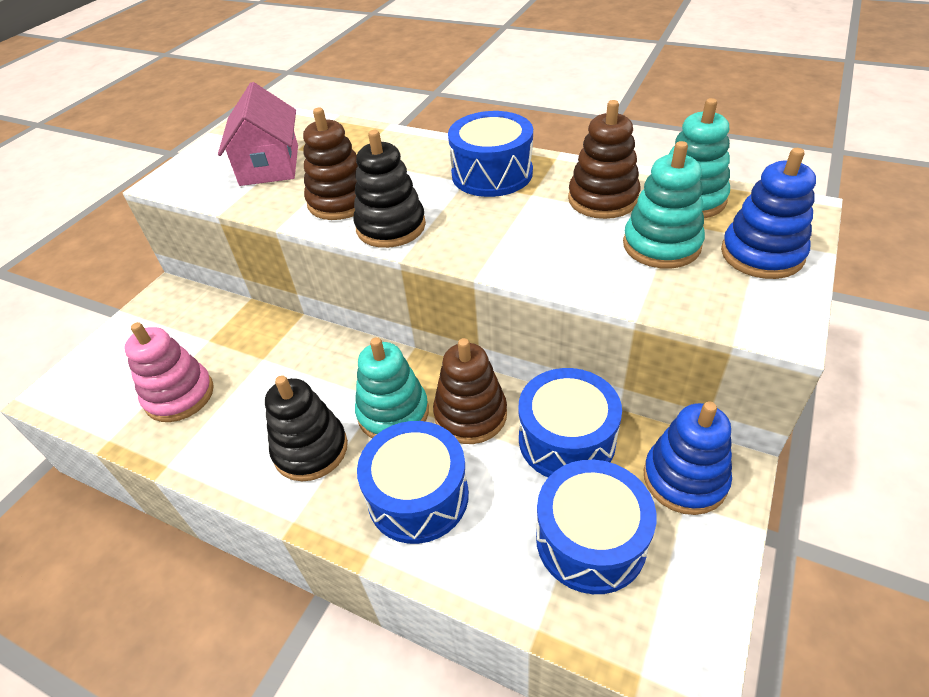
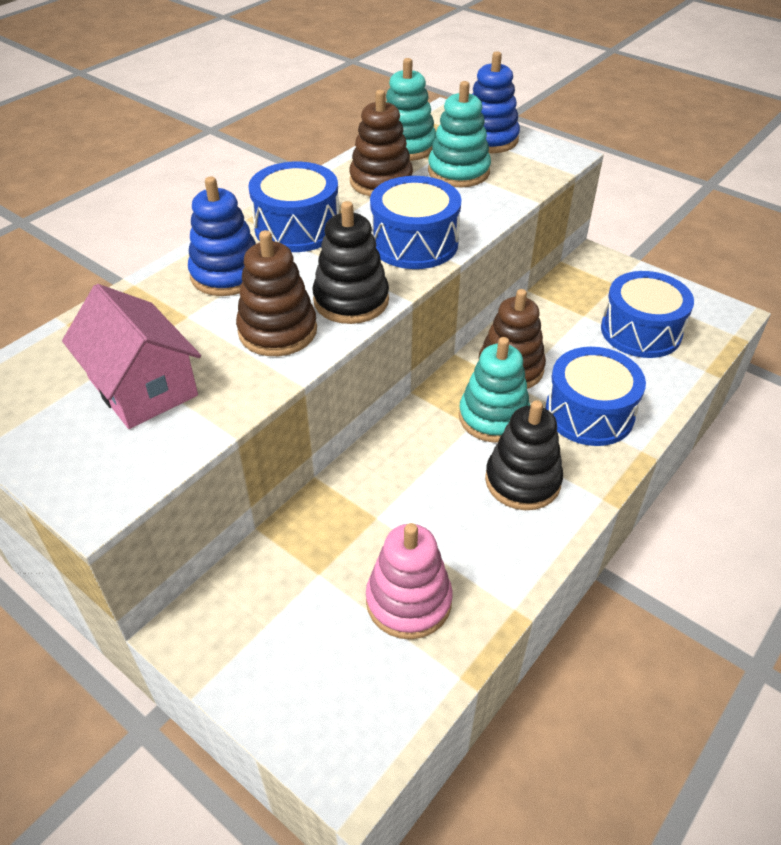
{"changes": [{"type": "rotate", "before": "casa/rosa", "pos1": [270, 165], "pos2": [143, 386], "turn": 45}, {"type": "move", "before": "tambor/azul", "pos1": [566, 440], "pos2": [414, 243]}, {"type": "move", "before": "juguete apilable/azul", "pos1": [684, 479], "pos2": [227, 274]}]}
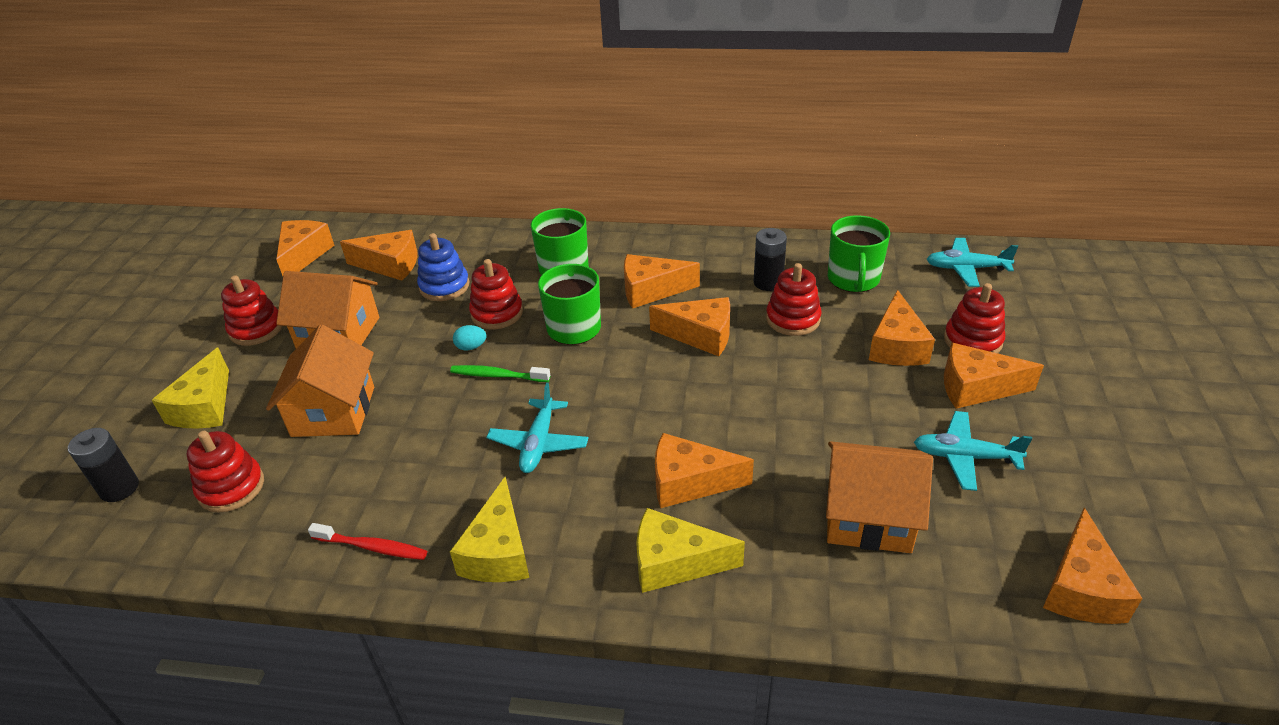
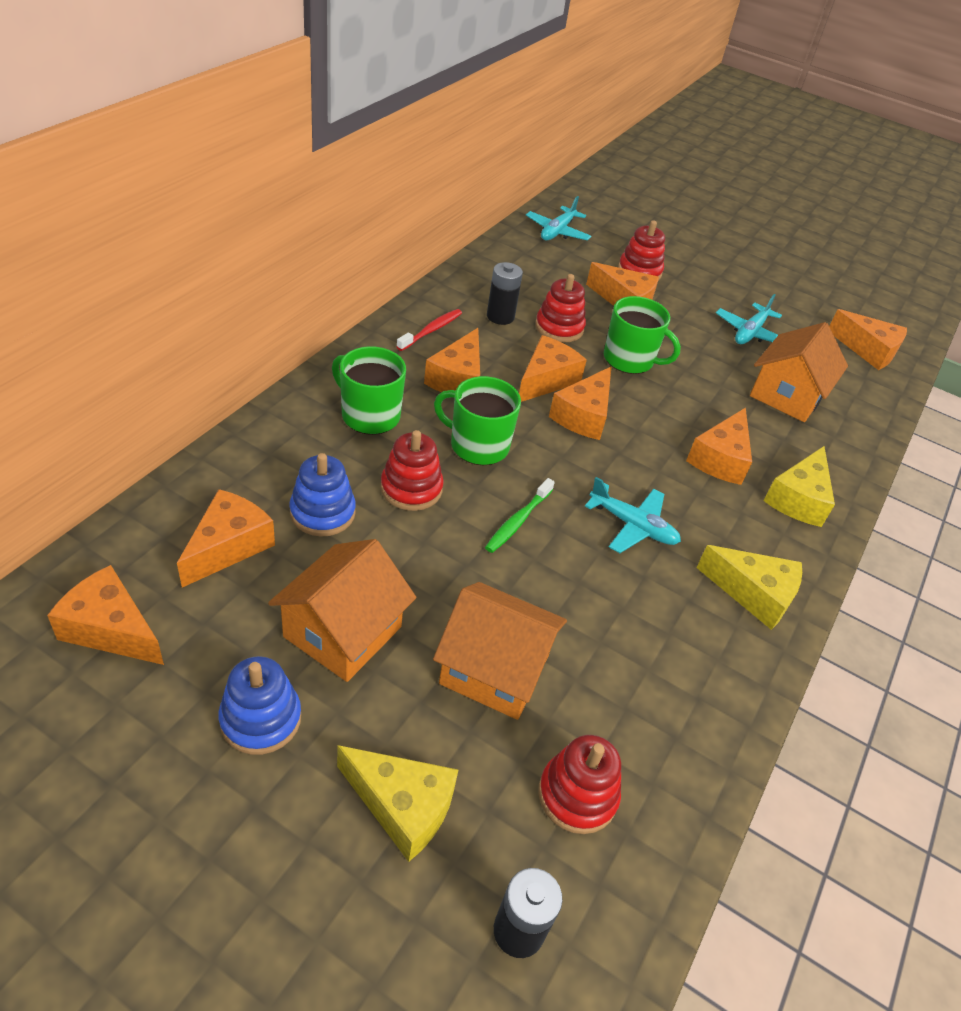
{"changes": [{"type": "recolor", "before": "juguete apilable/rojo", "after": "juguete apilable/azul", "pos1": [256, 329], "pos2": [261, 719]}, {"type": "move", "before": "cepillo de dientes/rojo", "pos1": [372, 547], "pos2": [431, 330]}, {"type": "delete", "before": "huevo/turquesa", "pos1": [471, 347]}, {"type": "move", "before": "taza/verde", "pos1": [853, 279], "pos2": [629, 360]}, {"type": "move", "before": "queso/naranja", "pos1": [976, 388], "pos2": [583, 416]}]}
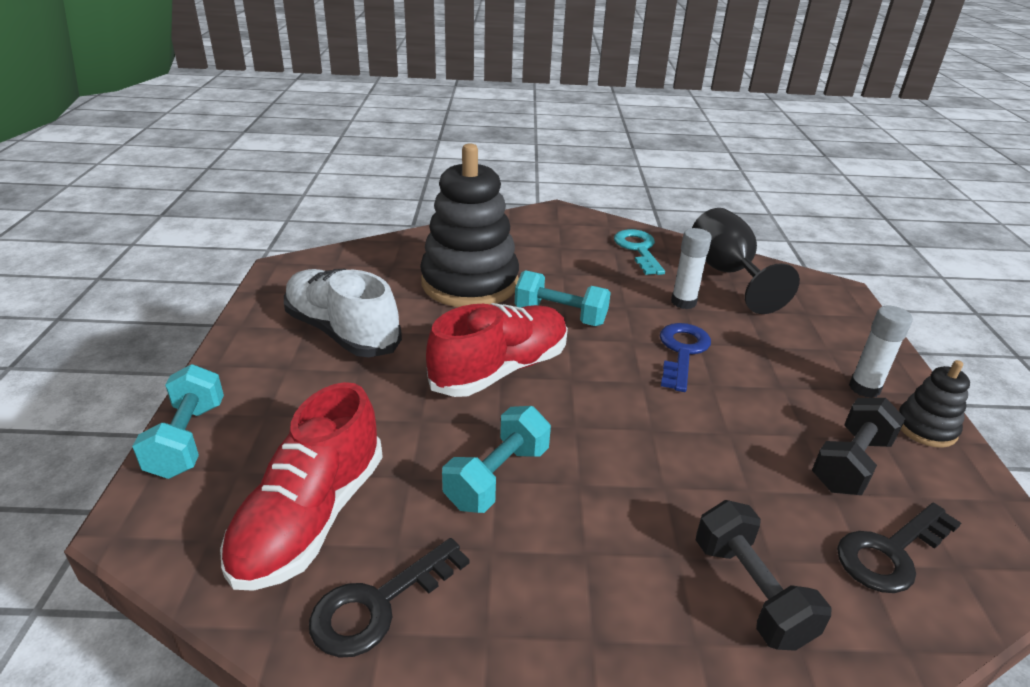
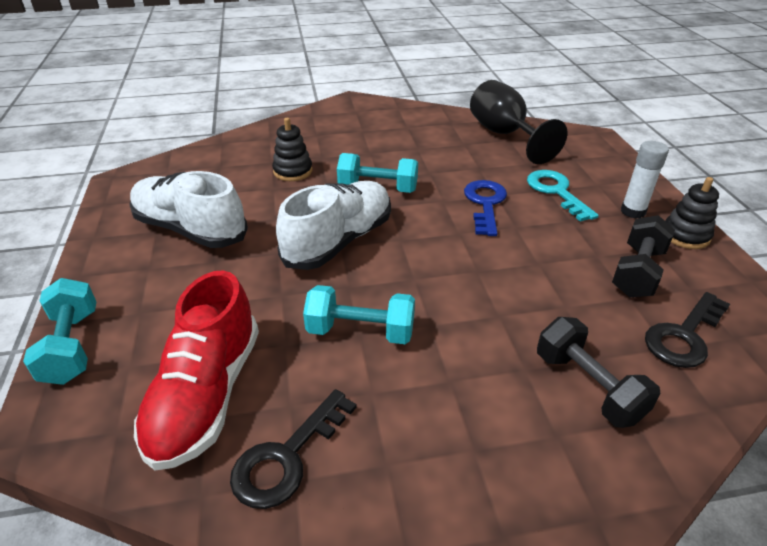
{"changes": [{"type": "resize", "before": "juguete apilable/negro", "pos1": [469, 283], "pos2": [293, 171], "scale": 0.46}, {"type": "recolor", "before": "zapato/rojo", "after": "zapato/blanco", "pos1": [500, 370], "pos2": [339, 241]}, {"type": "rotate", "before": "mancuerna/turquesa", "pos1": [497, 477], "pos2": [360, 331], "turn": 75}, {"type": "move", "before": "llave/turquesa", "pos1": [638, 249], "pos2": [556, 192]}, {"type": "delete", "before": "barra de pegamento/blanco", "pos1": [683, 302]}]}
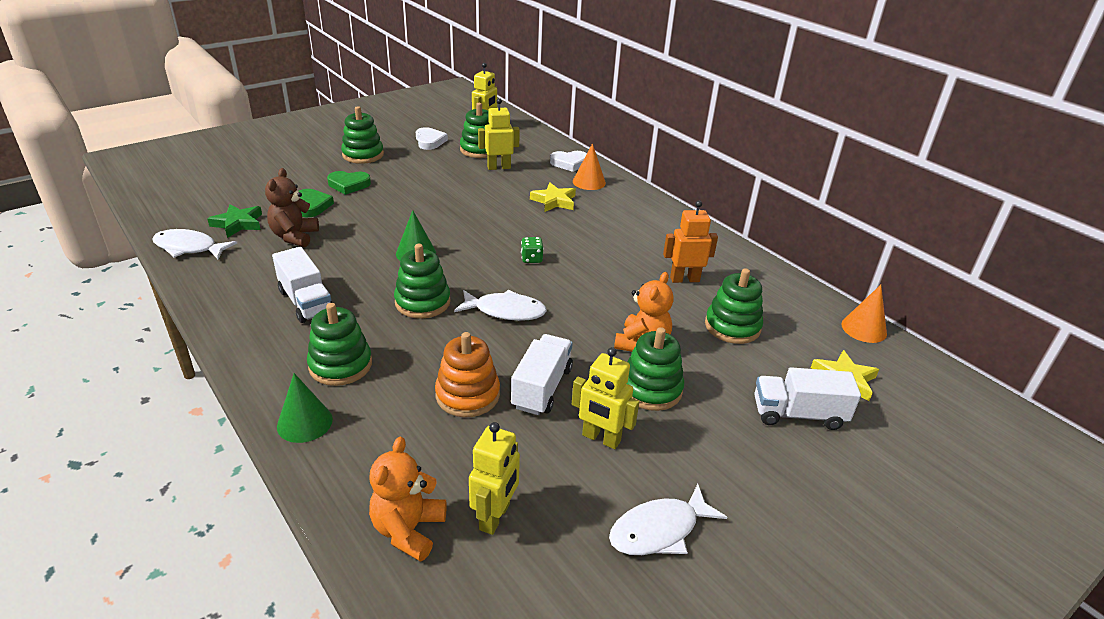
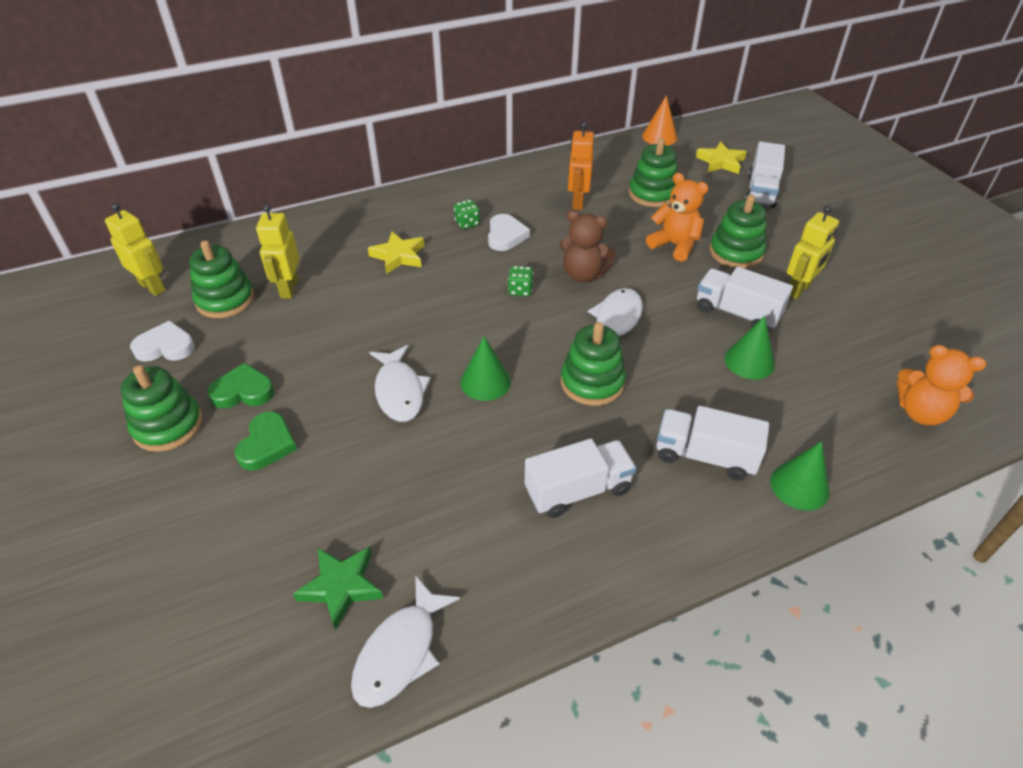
{"changes": [{"type": "move", "before": "osito/marrón", "pos1": [294, 236], "pos2": [583, 274]}, {"type": "move", "before": "corazón/verde", "pos1": [312, 206], "pos2": [243, 391]}, {"type": "replace", "before": "juguete apilable/verde", "after": "camión/blanco", "pos1": [340, 365], "pos2": [705, 456]}, {"type": "replace", "before": "juguete apilable/naranja", "after": "cono/verde", "pos1": [467, 395], "pos2": [749, 361]}, {"type": "delete", "before": "robot/amarillo", "pos1": [495, 517]}, {"type": "move", "before": "corazón/blanco", "pos1": [569, 163], "pos2": [505, 236]}, {"type": "delete", "before": "cono/naranja", "pos1": [589, 182]}, {"type": "move", "before": "pez/blanco", "pos1": [659, 530], "pos2": [399, 391]}, {"type": "insert", "after": "dado/verde", "pos2": [467, 223]}]}
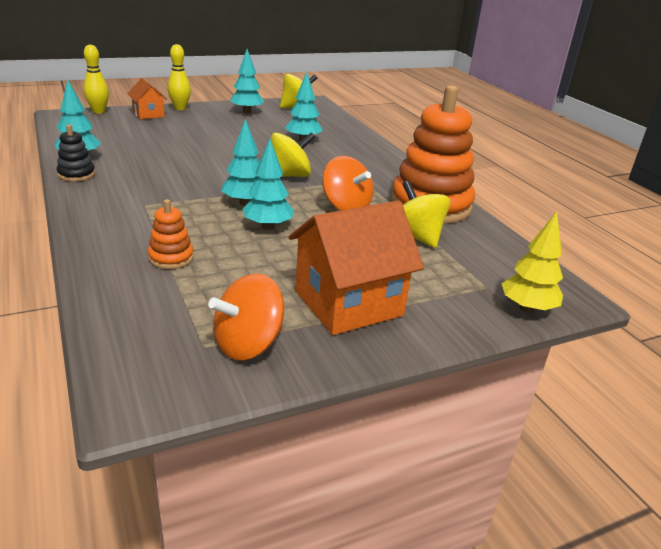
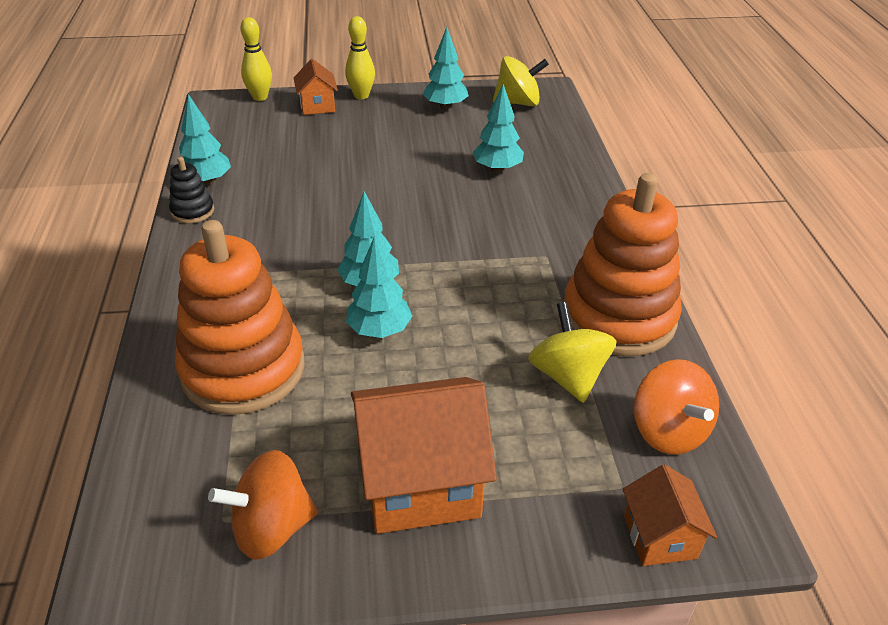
{"changes": [{"type": "resize", "before": "juguete apilable/naranja", "pos1": [171, 258], "pos2": [243, 369], "scale": 2.31}, {"type": "delete", "before": "peonza/amarillo", "pos1": [289, 176]}, {"type": "move", "before": "peonza/naranja", "pos1": [346, 206], "pos2": [668, 431]}, {"type": "replace", "before": "árbol/amarillo", "after": "casa/naranja", "pos1": [527, 308], "pos2": [660, 537]}]}
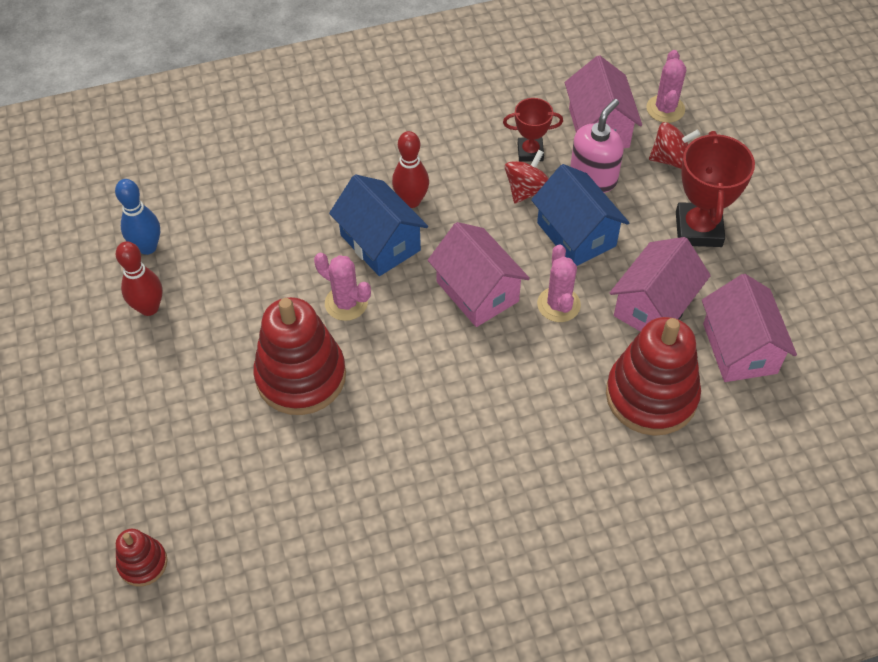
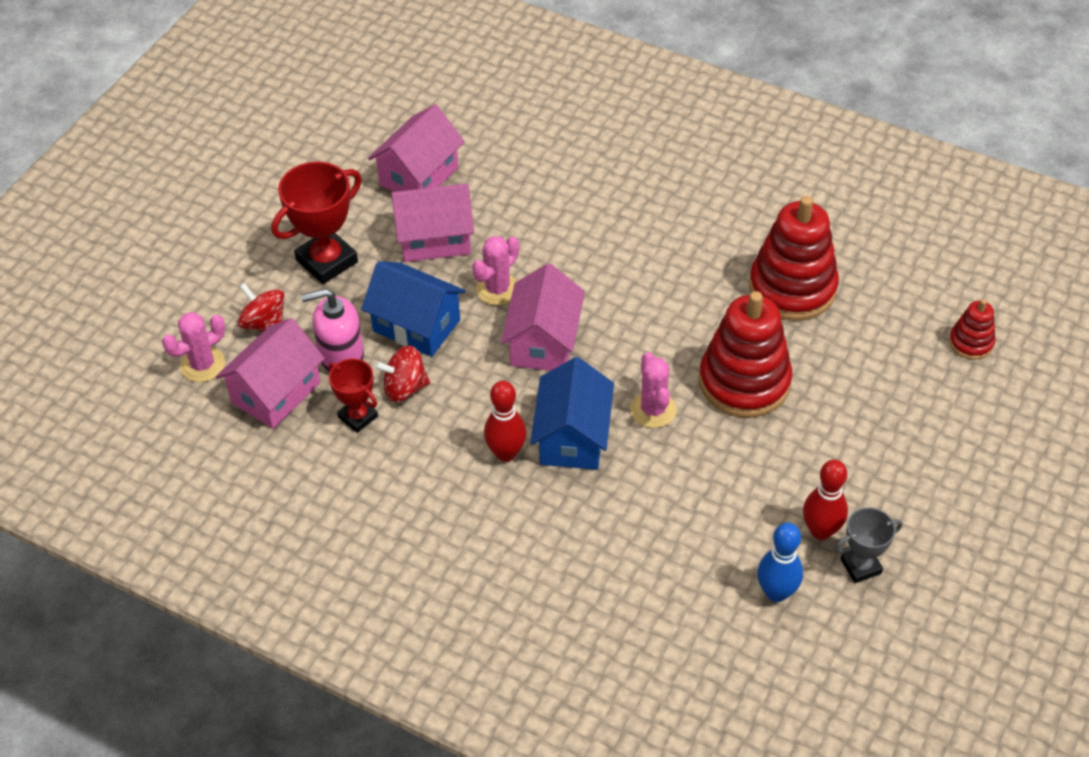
{"changes": [{"type": "rotate", "before": "casa/azul", "pos1": [576, 234], "pos2": [416, 325], "turn": -75}, {"type": "move", "before": "juguete apilable/rojo", "pos1": [651, 395], "pos2": [792, 288]}, {"type": "insert", "after": "trofeo/gris", "pos2": [860, 566]}]}
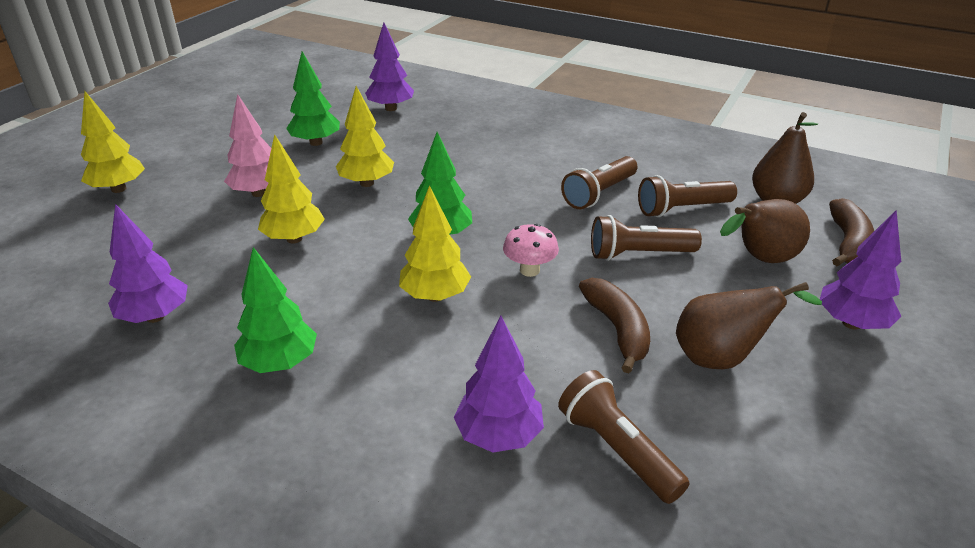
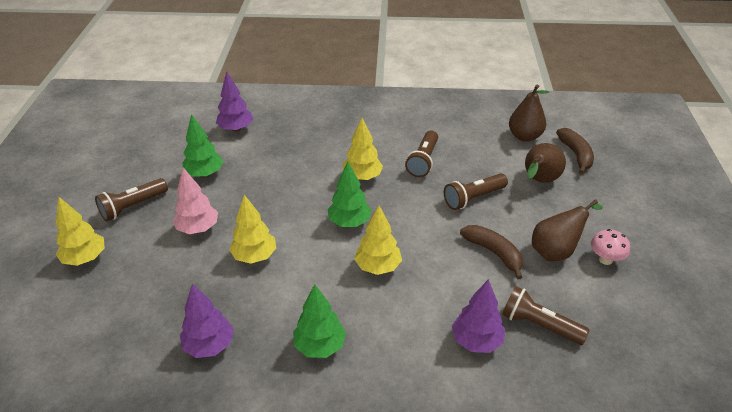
{"changes": [{"type": "move", "before": "árbol/amarillo", "pos1": [367, 183], "pos2": [362, 177]}, {"type": "move", "before": "seta/rosa", "pos1": [529, 270], "pos2": [605, 259]}, {"type": "move", "before": "lámpara de mano/marrón", "pos1": [682, 209], "pos2": [133, 207]}, {"type": "delete", "before": "árbol/morado", "pos1": [851, 323]}]}
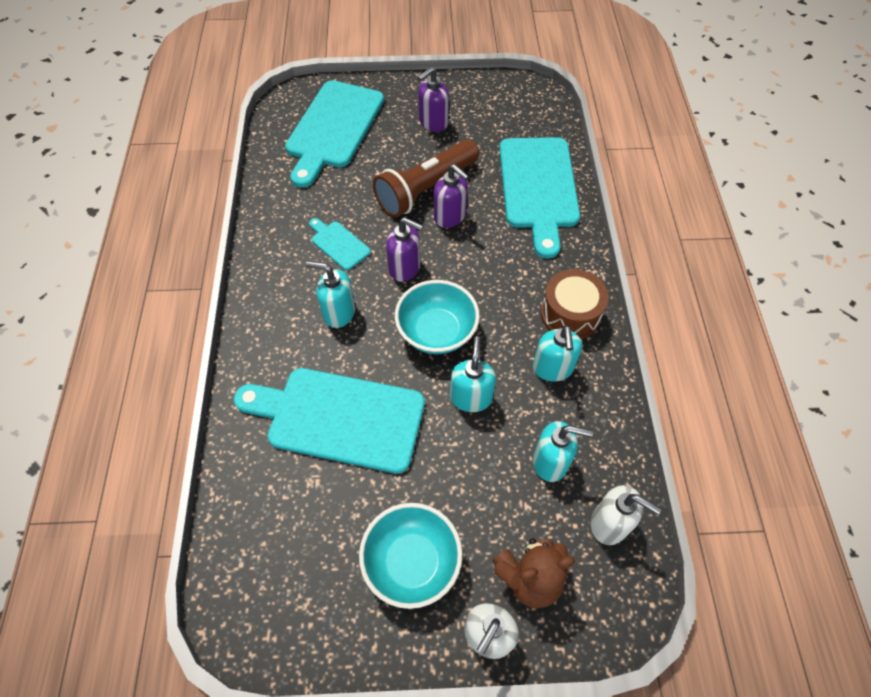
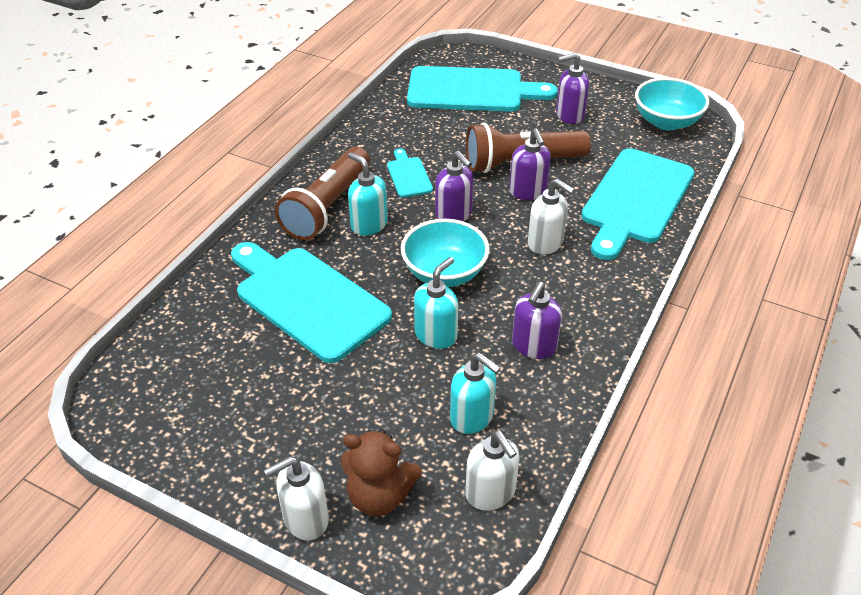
{"changes": [{"type": "rotate", "before": "tabla de cortar/turquesa", "pos1": [333, 128], "pos2": [472, 90], "turn": -135}, {"type": "move", "before": "cuenco/turquesa", "pos1": [412, 562], "pos2": [666, 122]}, {"type": "recolor", "before": "dispensador de jabón/turquesa", "after": "dispensador de jabón/morado", "pos1": [552, 368], "pos2": [533, 346]}, {"type": "delete", "before": "tambor/marrón", "pos1": [570, 314]}, {"type": "insert", "after": "lámpara de mano/marrón", "pos2": [327, 207]}, {"type": "insert", "after": "dispensador de jabón/blanco", "pos2": [545, 243]}]}
